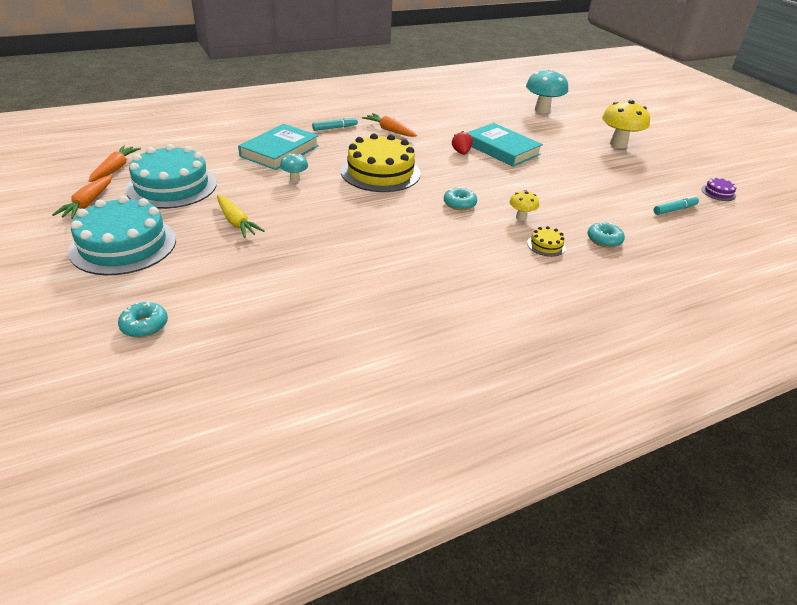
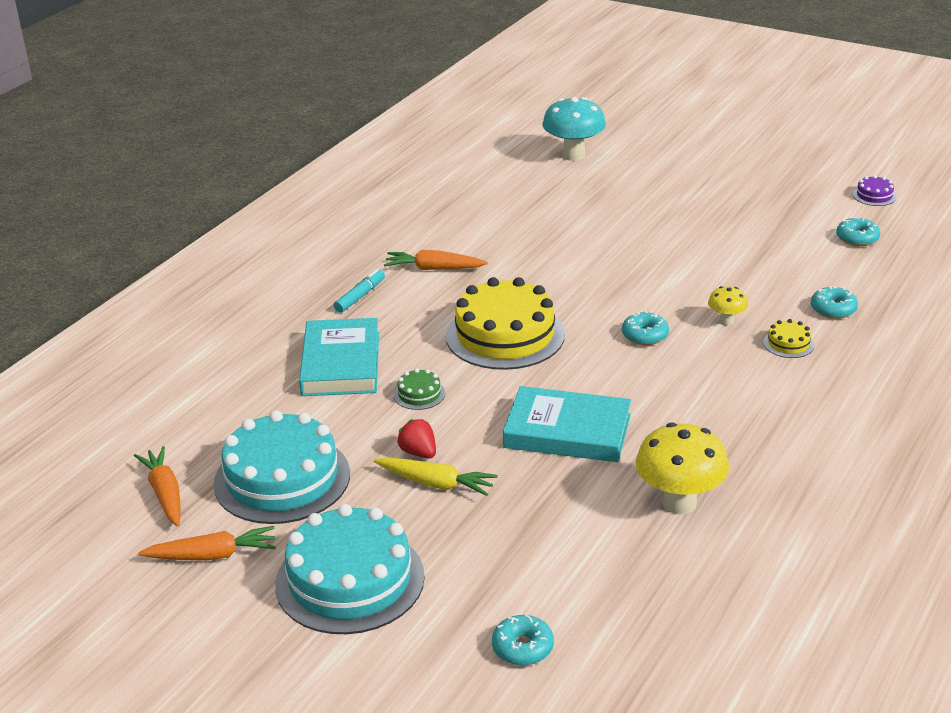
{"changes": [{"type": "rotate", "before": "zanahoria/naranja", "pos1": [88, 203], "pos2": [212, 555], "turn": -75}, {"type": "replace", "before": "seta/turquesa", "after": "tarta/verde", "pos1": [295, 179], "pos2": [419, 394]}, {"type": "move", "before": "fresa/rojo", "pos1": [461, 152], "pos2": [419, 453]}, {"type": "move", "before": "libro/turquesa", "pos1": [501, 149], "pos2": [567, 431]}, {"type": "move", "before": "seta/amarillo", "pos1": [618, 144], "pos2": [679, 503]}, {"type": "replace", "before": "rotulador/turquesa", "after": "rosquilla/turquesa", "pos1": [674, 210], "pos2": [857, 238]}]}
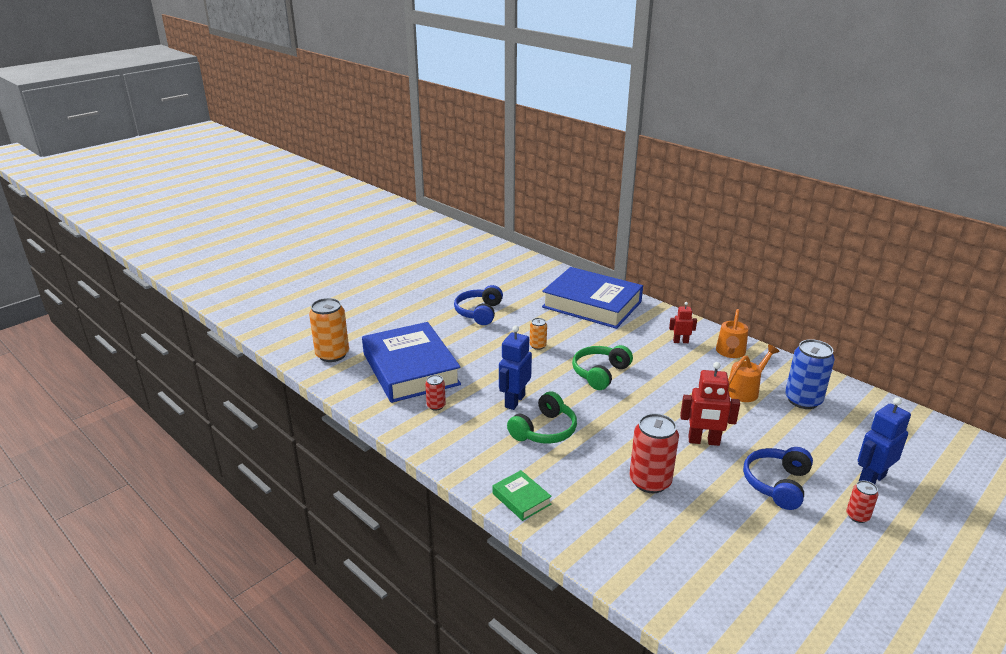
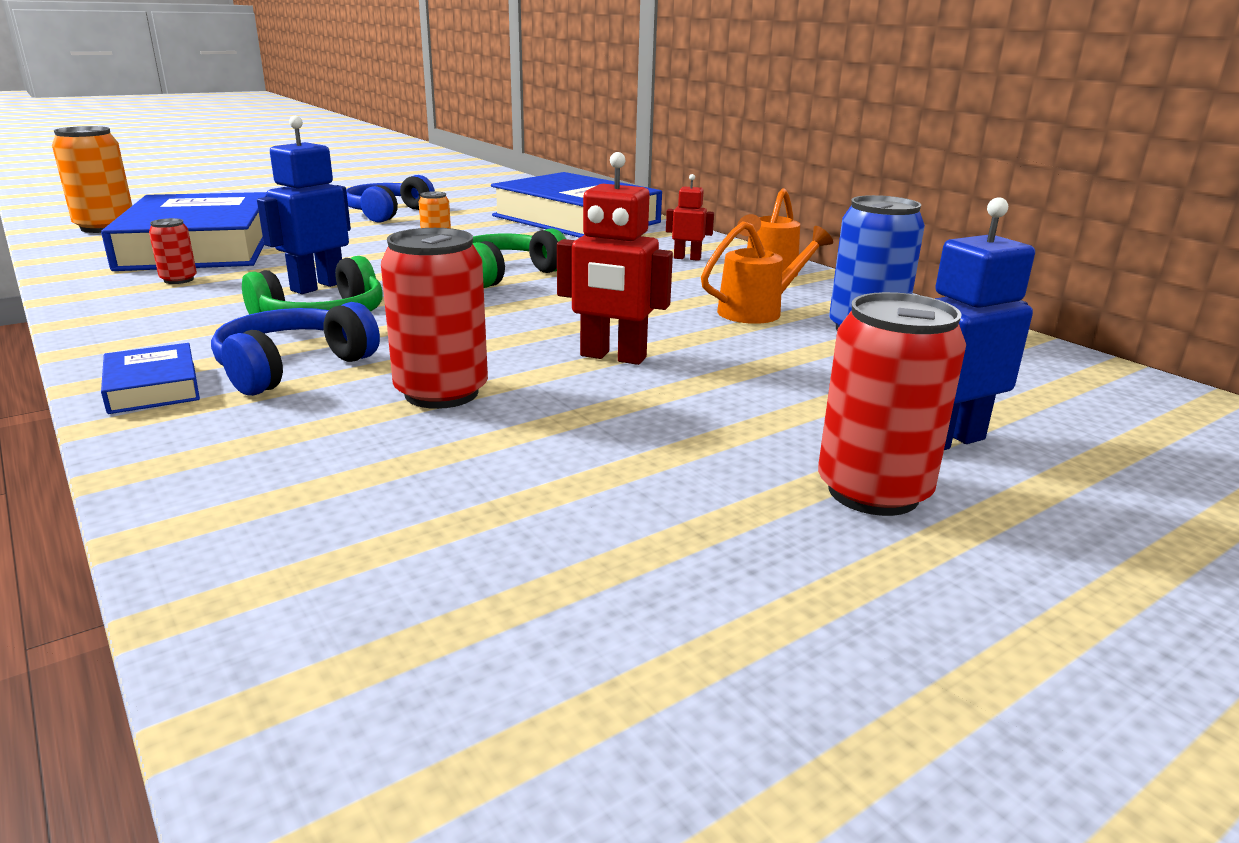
{"changes": [{"type": "recolor", "before": "libro/verde", "after": "libro/azul", "pos1": [521, 499], "pos2": [153, 387]}, {"type": "move", "before": "auriculares/azul", "pos1": [777, 484], "pos2": [293, 367]}, {"type": "resize", "before": "lata/rojo", "pos1": [857, 516], "pos2": [873, 492], "scale": 1.95}]}
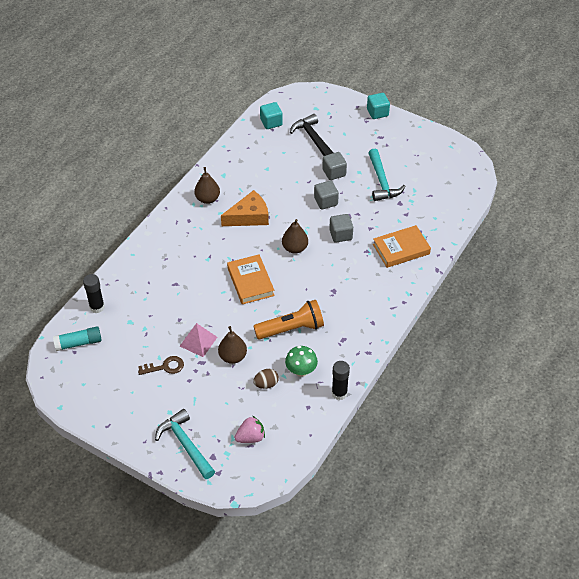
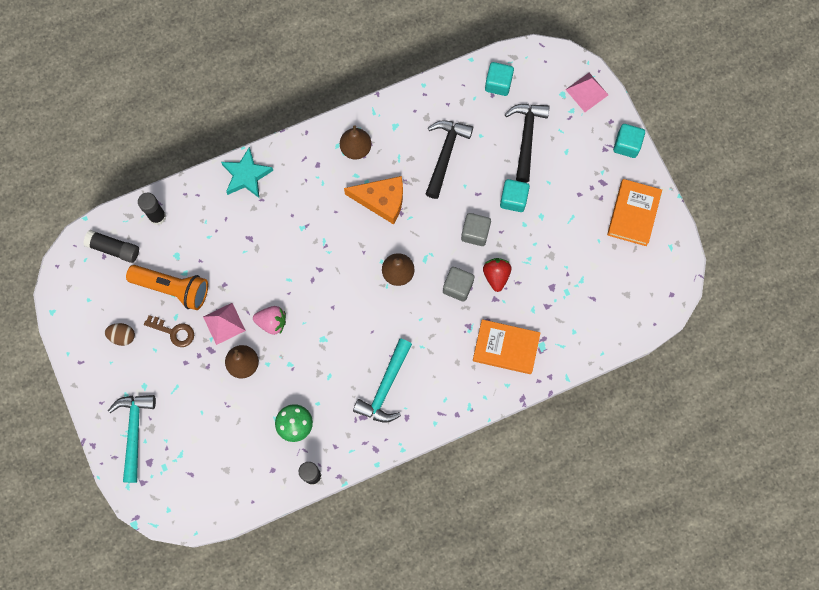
{"changes": [{"type": "recolor", "before": "barra de pegamento/turquesa", "after": "barra de pegamento/negro", "pos1": [78, 343], "pos2": [114, 249]}, {"type": "move", "before": "libro/naranja", "pos1": [250, 282], "pos2": [633, 214]}, {"type": "move", "before": "fresa/rosa", "pos1": [250, 437], "pos2": [272, 322]}, {"type": "move", "before": "huevo/marrón", "pos1": [266, 384], "pos2": [122, 336]}, {"type": "move", "before": "lámpara de mano/naranja", "pos1": [291, 329], "pos2": [172, 288]}, {"type": "recolor", "before": "cubo/gris", "after": "cubo/turquesa", "pos1": [334, 172], "pos2": [513, 199]}, {"type": "move", "before": "martillo/turquesa", "pos1": [382, 181], "pos2": [385, 387]}, {"type": "insert", "after": "estrella/turquesa", "pos2": [246, 175]}, {"type": "insert", "after": "martillo/negro", "pos2": [445, 155]}, {"type": "insert", "after": "fresa/rojo", "pos2": [496, 276]}, {"type": "insert", "after": "pirámide/rosa", "pos2": [587, 92]}]}
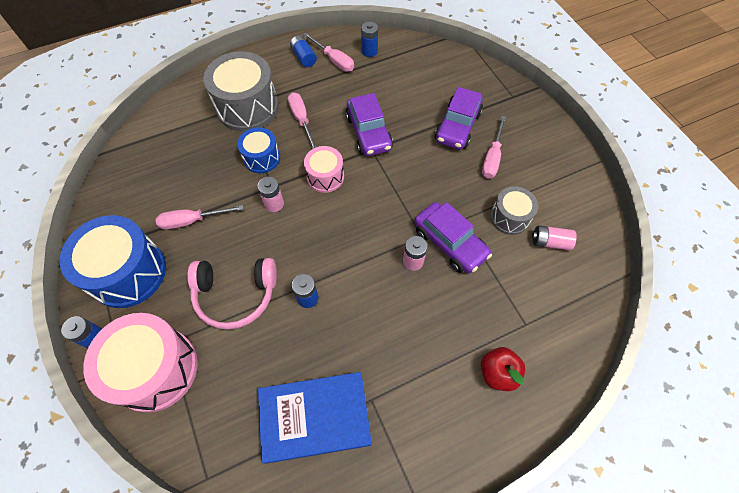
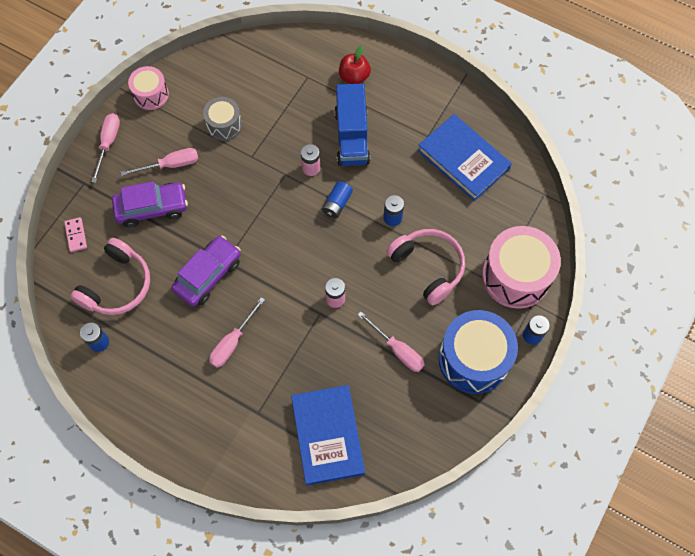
{"changes": [{"type": "delete", "before": "tambor/gris", "pos1": [247, 107]}, {"type": "delete", "before": "tambor/azul", "pos1": [261, 158]}, {"type": "move", "before": "pila/azul", "pos1": [304, 57], "pos2": [337, 204]}, {"type": "move", "before": "destornillador/rosa", "pos1": [334, 60], "pos2": [108, 143]}, {"type": "move", "before": "tambor/rosa", "pos1": [325, 177], "pos2": [151, 95]}, {"type": "delete", "before": "coche/morado", "pos1": [450, 243]}, {"type": "delete", "before": "pila/rosa", "pos1": [550, 242]}, {"type": "insert", "after": "ficha de dominó/rosa", "pos2": [76, 235]}, {"type": "insert", "after": "auriculares/rosa", "pos2": [117, 285]}, {"type": "insert", "after": "libro/azul", "pos2": [327, 436]}, {"type": "insert", "after": "camión/azul", "pos2": [352, 136]}]}
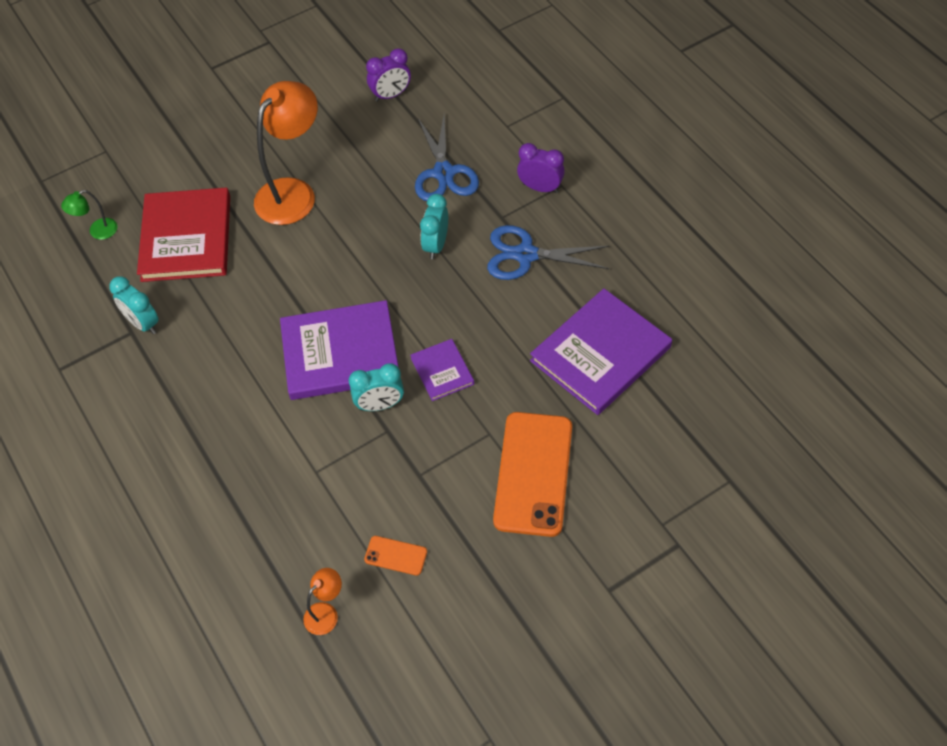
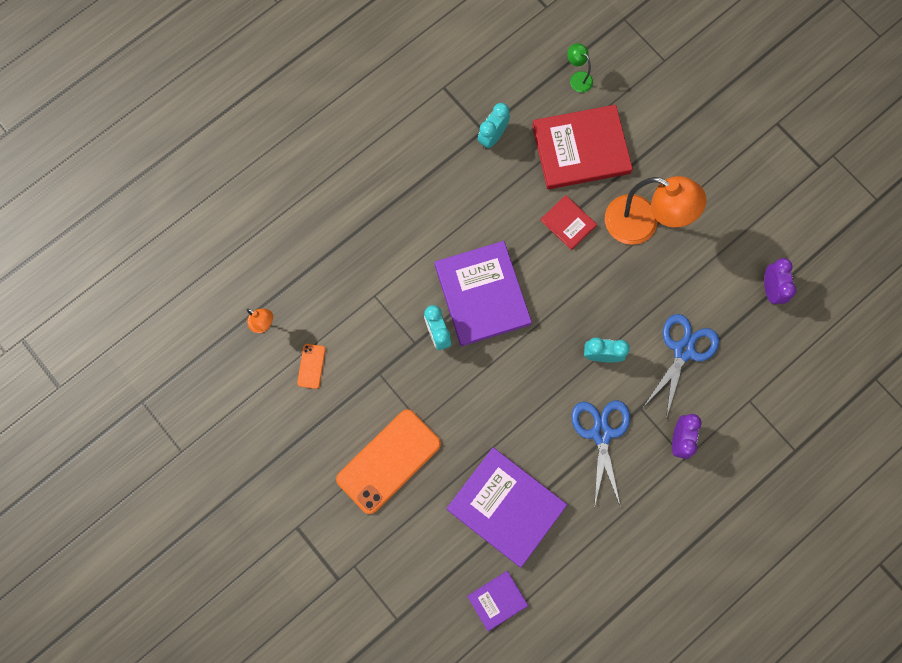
{"changes": [{"type": "rotate", "before": "despertador/morado", "pos1": [391, 95], "pos2": [770, 289], "turn": -150}, {"type": "move", "before": "libro/morado", "pos1": [442, 371], "pos2": [497, 600]}, {"type": "rotate", "before": "tijeras/azul", "pos1": [444, 173], "pos2": [683, 350], "turn": 135}, {"type": "rotate", "before": "móvil/naranja", "pos1": [533, 473], "pos2": [388, 461], "turn": -45}, {"type": "insert", "after": "libro/rojo", "pos2": [568, 223]}]}
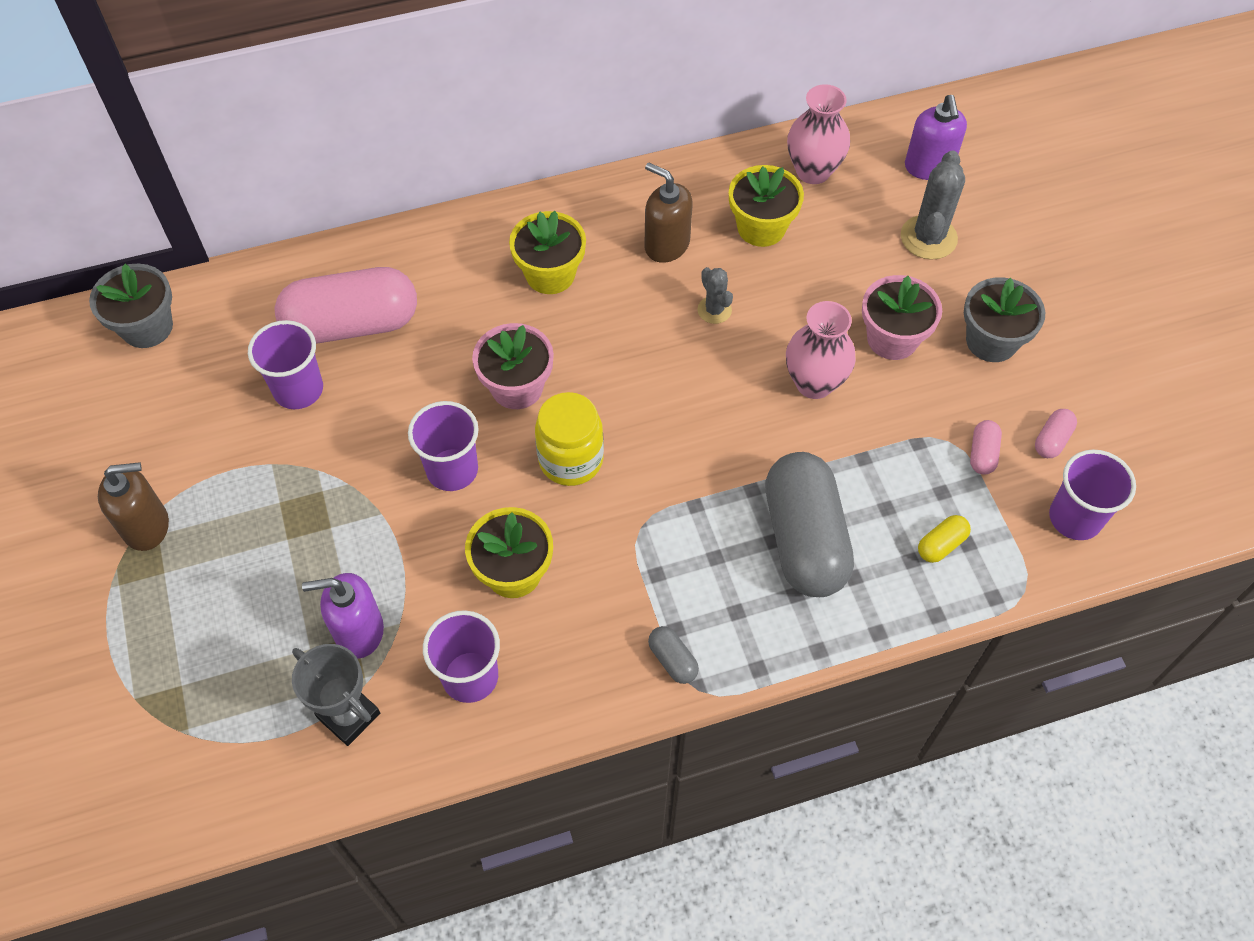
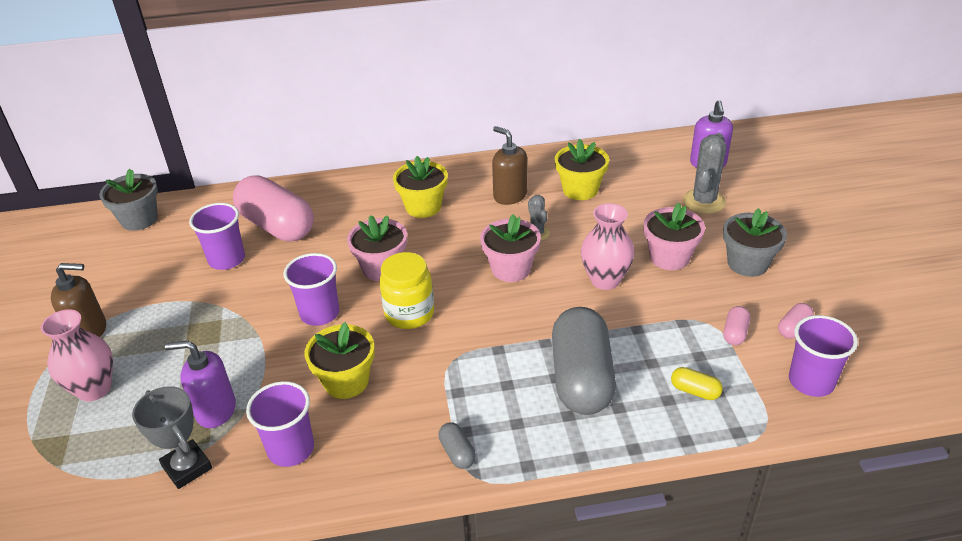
{"changes": [{"type": "rotate", "before": "cápsula/rosa", "pos1": [352, 324], "pos2": [277, 226], "turn": 45}, {"type": "move", "before": "florero/rosa", "pos1": [813, 171], "pos2": [94, 389]}, {"type": "rotate", "before": "cápsula/amarillo", "pos1": [941, 545], "pos2": [695, 391], "turn": 60}, {"type": "insert", "after": "maceta/rosa", "pos2": [511, 269]}]}
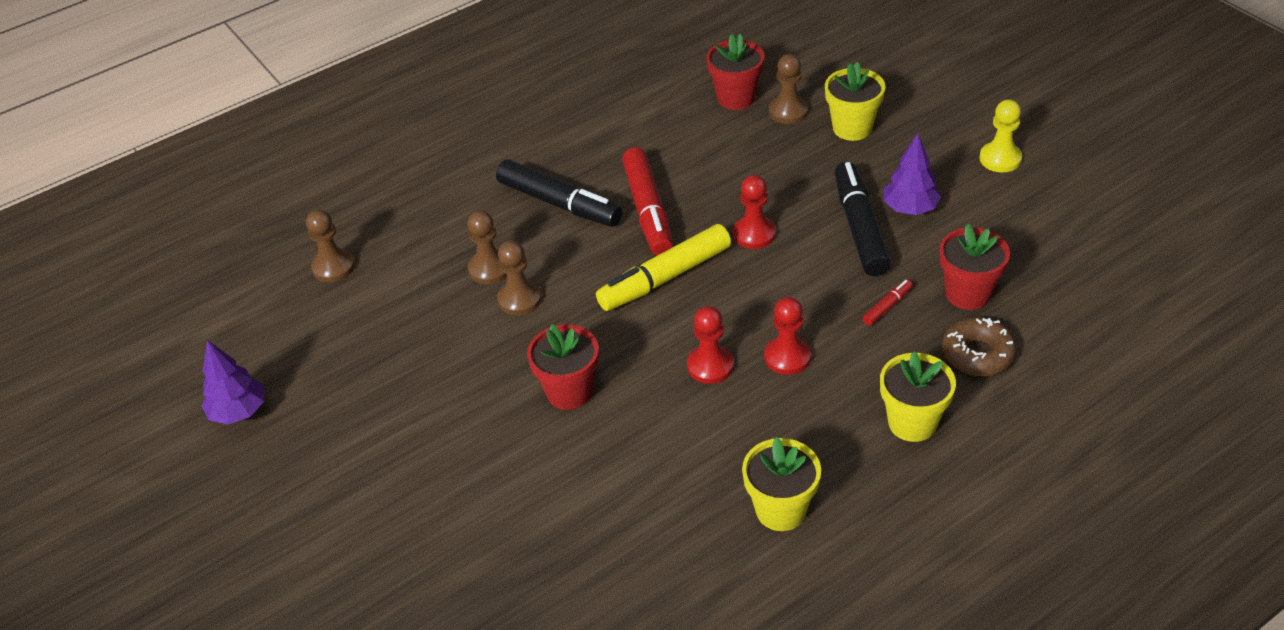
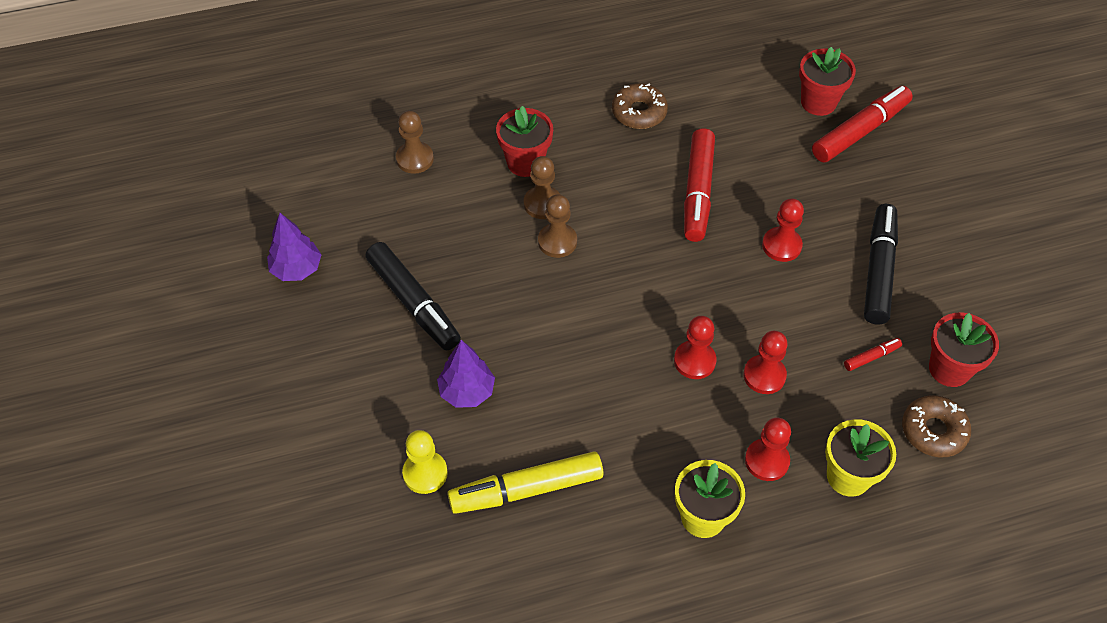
{"changes": [{"type": "move", "before": "rotulador/negro", "pos1": [559, 203], "pos2": [413, 303]}, {"type": "move", "before": "maceta/rojo", "pos1": [569, 392], "pos2": [525, 162]}, {"type": "move", "before": "rotulador/amarillo", "pos1": [665, 278], "pos2": [526, 489]}, {"type": "replace", "before": "peón/marrón", "after": "rotulador/rojo", "pos1": [788, 111], "pos2": [860, 131]}, {"type": "delete", "before": "maceta/amarillo", "pos1": [852, 128]}, {"type": "move", "before": "árbol/morado", "pos1": [909, 208], "pos2": [467, 391]}, {"type": "move", "before": "peón/amarillo", "pos1": [1000, 159], "pos2": [425, 473]}, {"type": "insert", "after": "rosquilla/marrón", "pos2": [639, 112]}, {"type": "insert", "after": "peón/rojo", "pos2": [767, 461]}]}
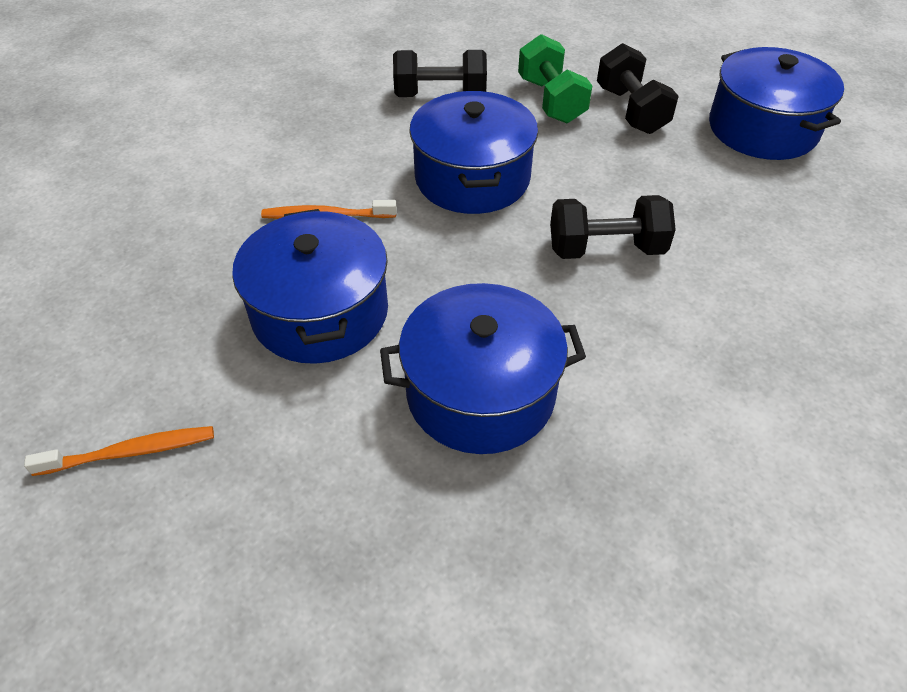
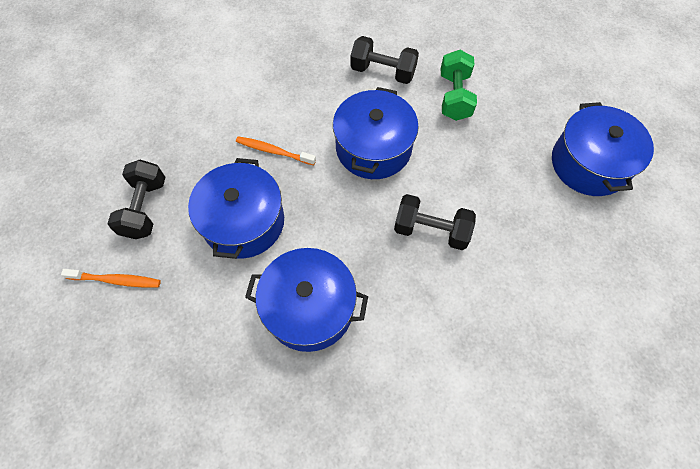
{"changes": [{"type": "move", "before": "mancuerna/negro", "pos1": [631, 110], "pos2": [145, 208]}]}
